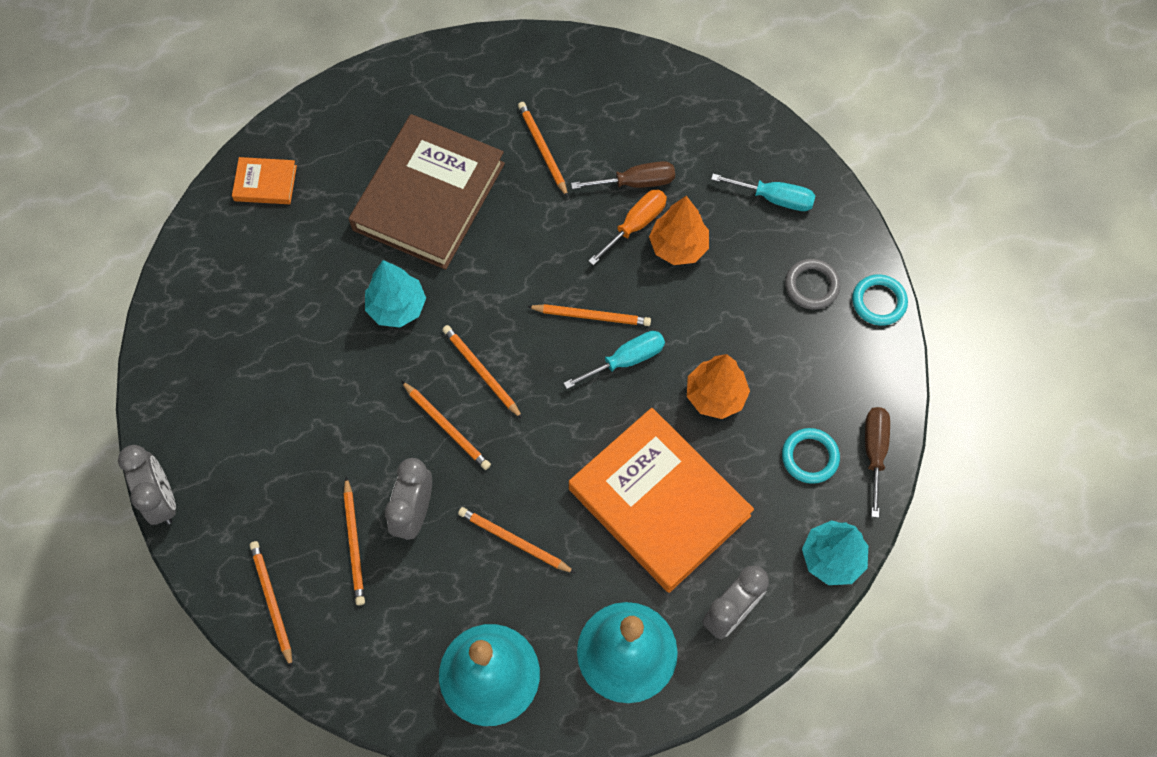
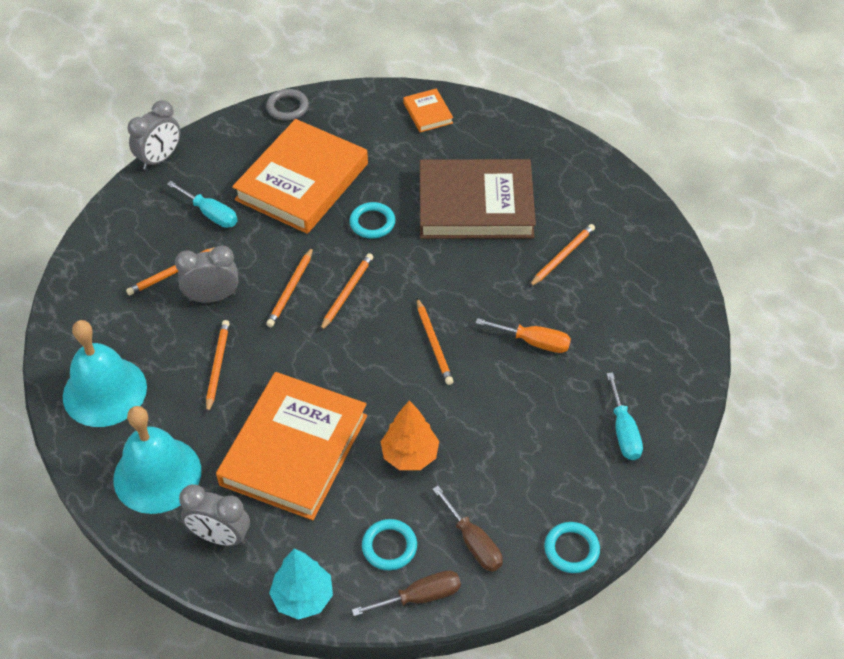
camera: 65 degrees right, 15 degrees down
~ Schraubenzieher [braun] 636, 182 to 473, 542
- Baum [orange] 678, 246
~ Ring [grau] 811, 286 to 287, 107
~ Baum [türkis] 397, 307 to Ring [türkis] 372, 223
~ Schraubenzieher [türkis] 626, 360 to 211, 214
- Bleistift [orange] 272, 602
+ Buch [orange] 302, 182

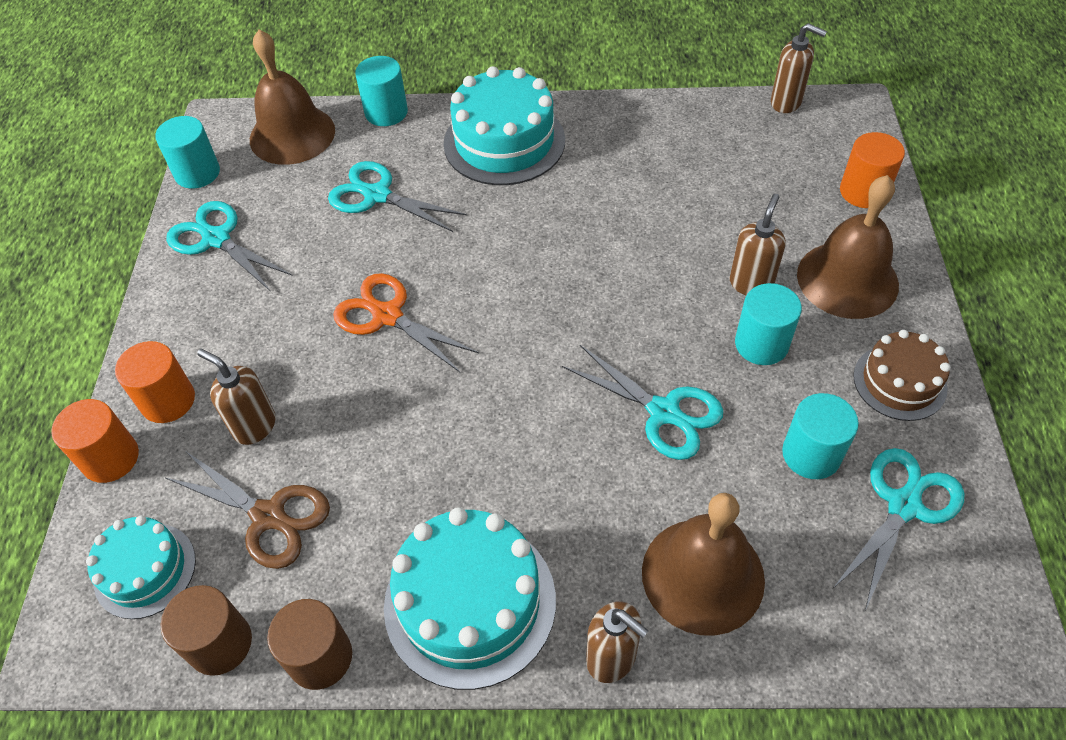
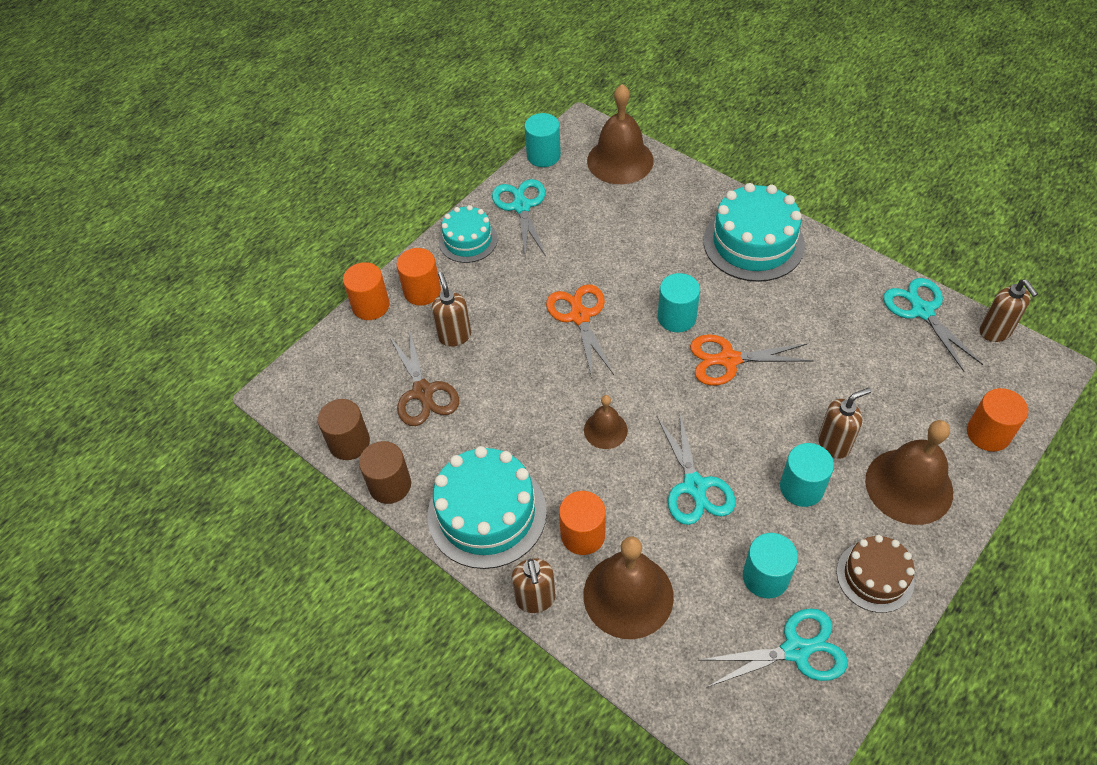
camera: 40 degrees right, 0 degrees up
~ Vollzylinder [türkis] 386, 112 to 676, 317
~ Schere [türkis] 377, 195 to 922, 311
~ Kuchen [türkis] 145, 570 to 468, 240
+ Schere [orange] 729, 360
+ Glocke [braun] 605, 430
+ Vollzylinder [orange] 583, 535

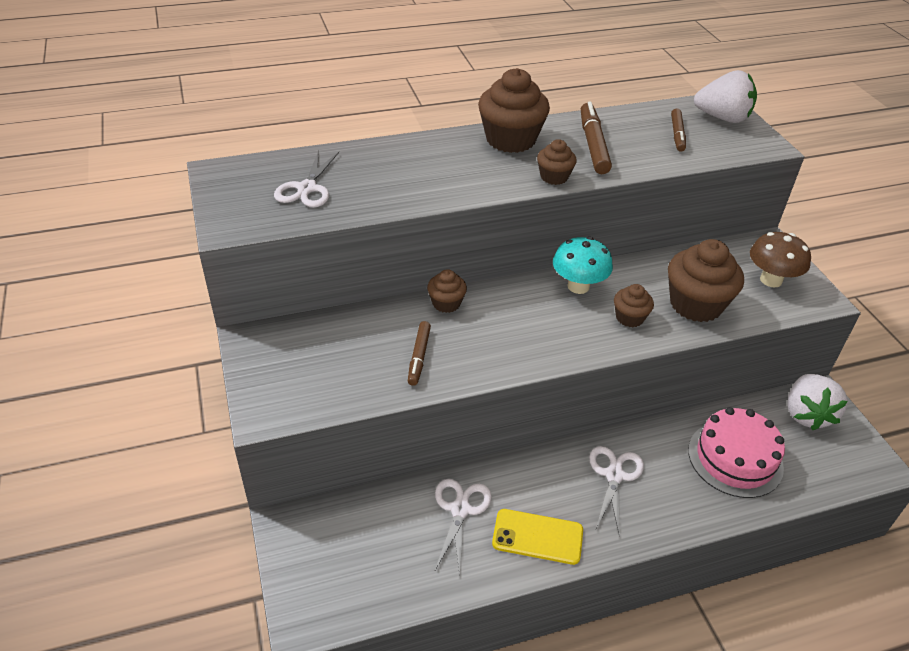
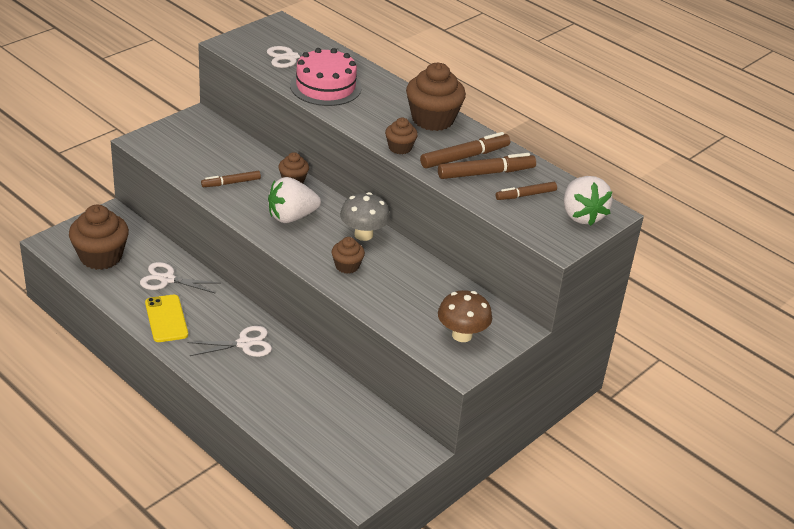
camera: 60 degrees right, 5 degrees down
~ Pilz [türkis] 578, 286 to Pilz [grau] 363, 235
~ Muffin [braun] 696, 304 to 101, 257
~ Erdbeere [weiß] 806, 414 to 291, 217
~ Kuchen [rosa] 735, 458 to 325, 86
~ Schere [weiß] 460, 509 = 167, 279 150 degrees counterclockwise
+ Filzstift [braun] 486, 173

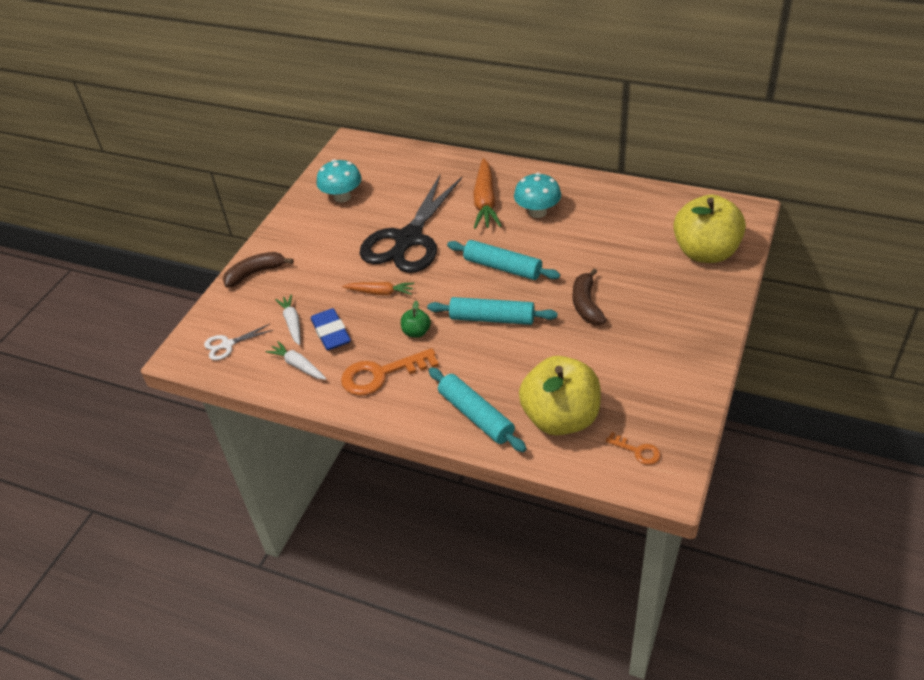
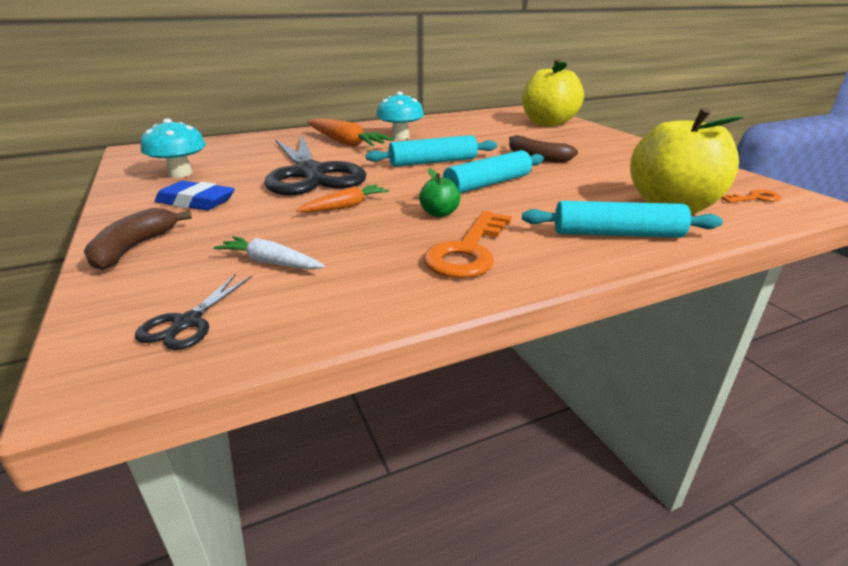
camera: 50 degrees left, 15 degrees down
~ Radiergummi [blau] 331, 333 to 196, 202
~ Schere [weiß] 227, 345 to Schere [schwarz] 187, 323
- Karotte [weiß] 298, 365

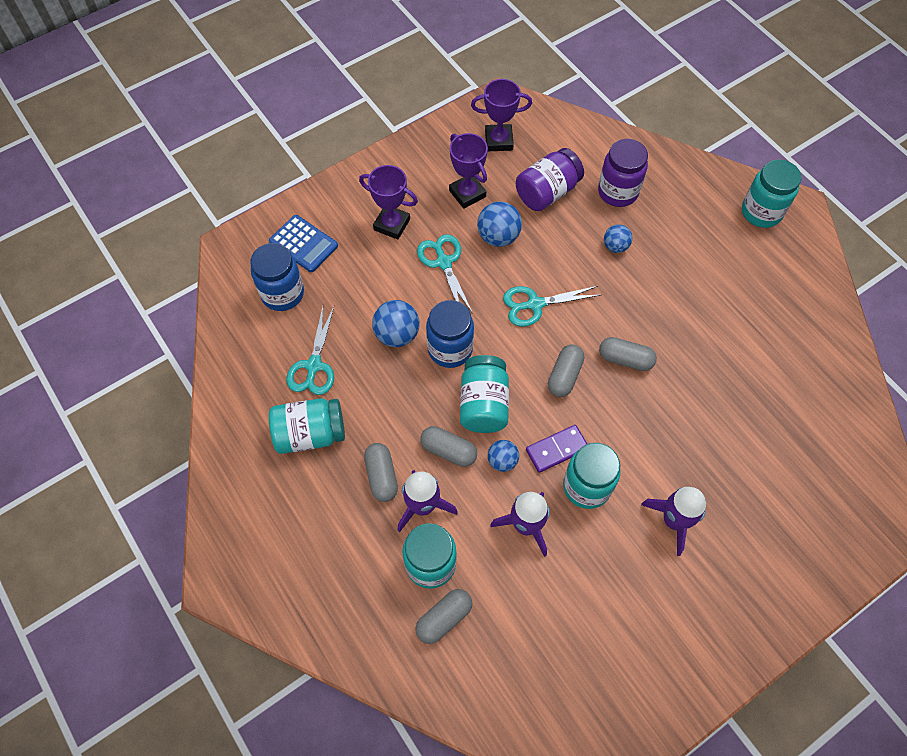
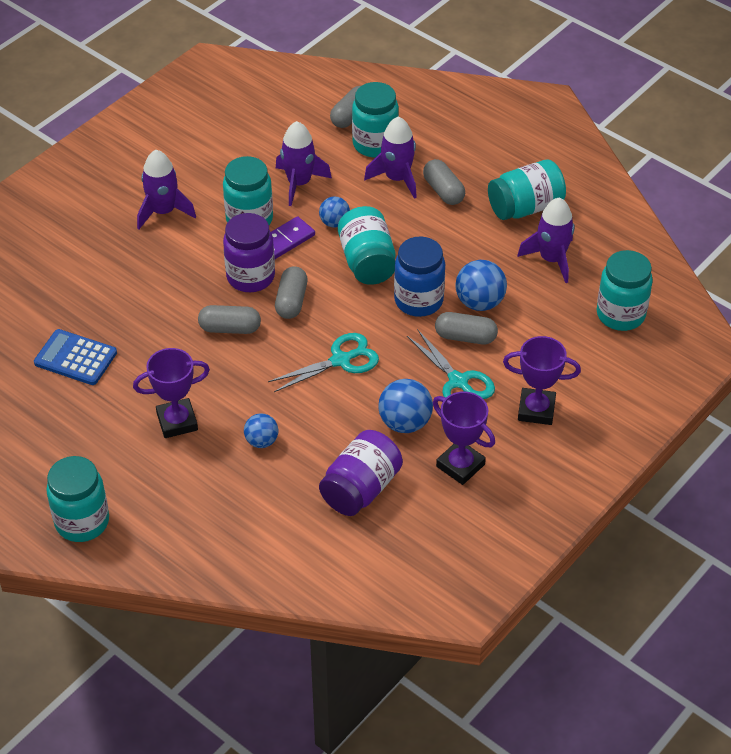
camera: 165 degrees right, 15 degrees down
~ Pokal [lila] 498, 140 to 177, 422
~ Einmachglas [lila] 618, 192 to 250, 277
~ Taschenrechner [blau] 303, 244 to 75, 358
~ Einmachglas [blau] 282, 294 to Einmachglas [türkis] 620, 314
~ Schere [türkis] 314, 366 to Rakete [lila] 551, 259
~ Kapsel [grau] 448, 450 to 465, 337

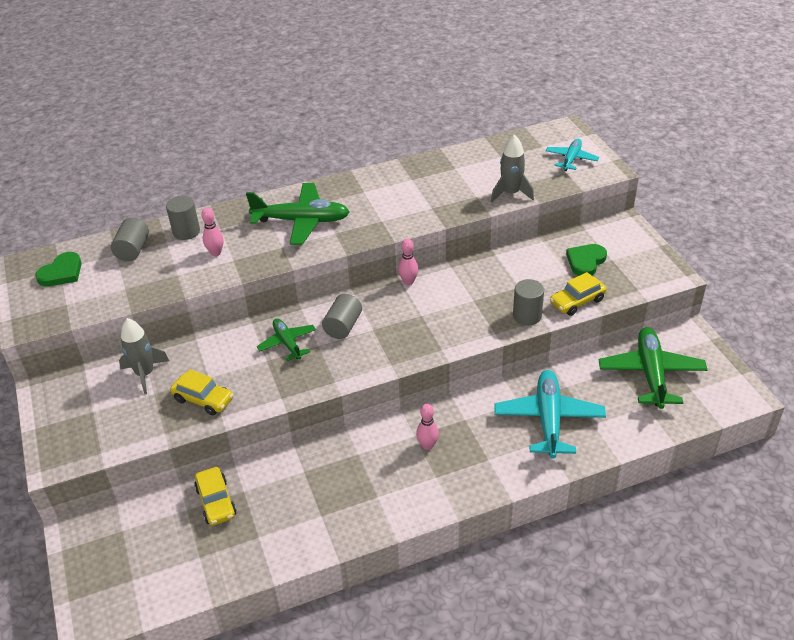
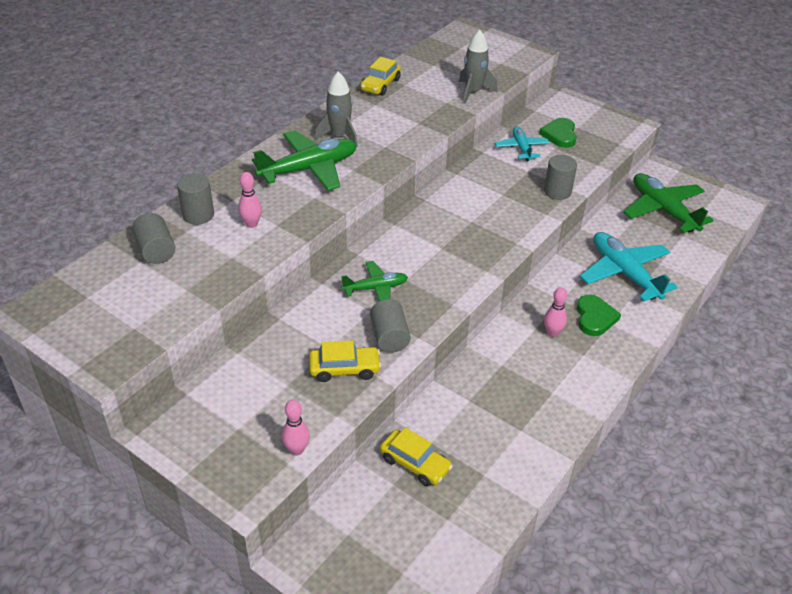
camera: 35 degrees left, 0 degrees up
~ Flugzeug [türkis] 571, 159 to 521, 148
~ Bowlingkegel [rosa] 408, 282 to 297, 450
~ Herz [grün] 62, 273 to 595, 317
~ Auto [gelb] 577, 301 to 380, 85
~ Vollzylinder [grau] 343, 326 to 389, 337
~ Rakete [grau] 145, 374 to 339, 136
~ Flugzeug [grün] 287, 343 = 375, 288 135 degrees clockwise

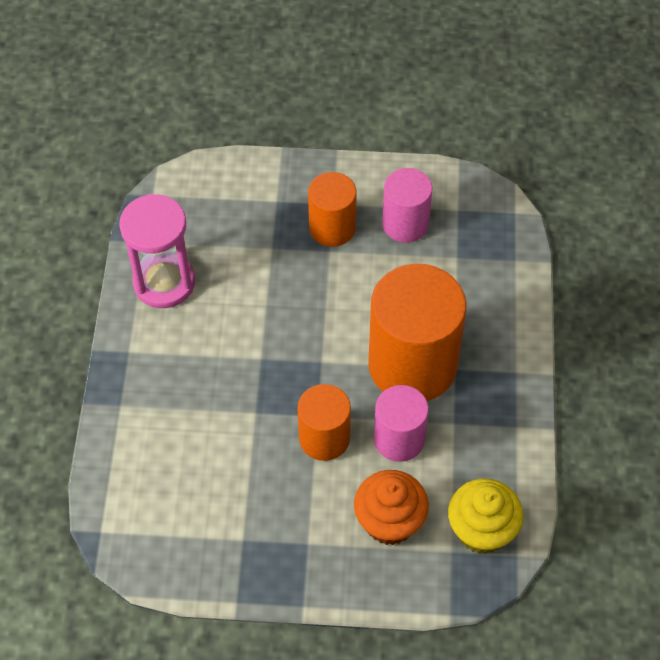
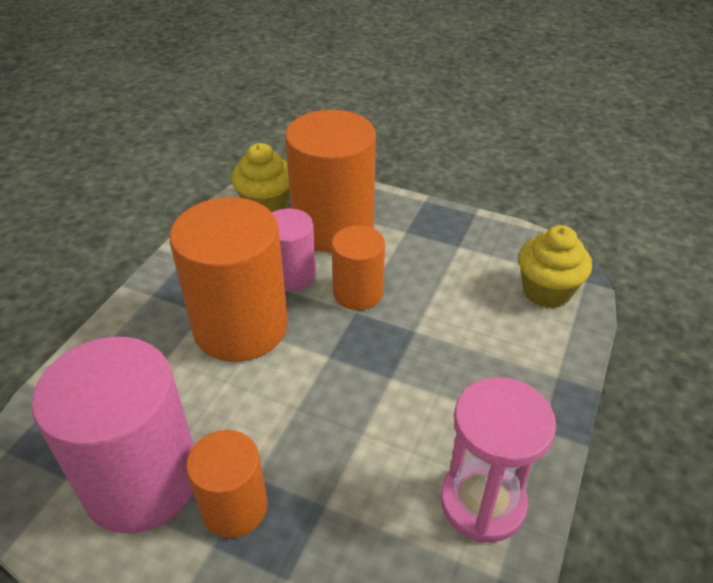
camera: 160 degrees left, 15 degrees down
~ Vollzylinder [rosa] 405, 224 = 142, 481 x1.79
~ Muffin [orange] 389, 522 to Vollzylinder [orange] 333, 227
+ Muffin [gelb] 546, 291

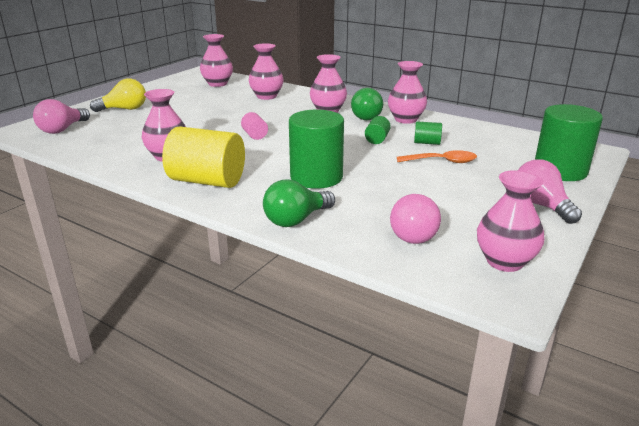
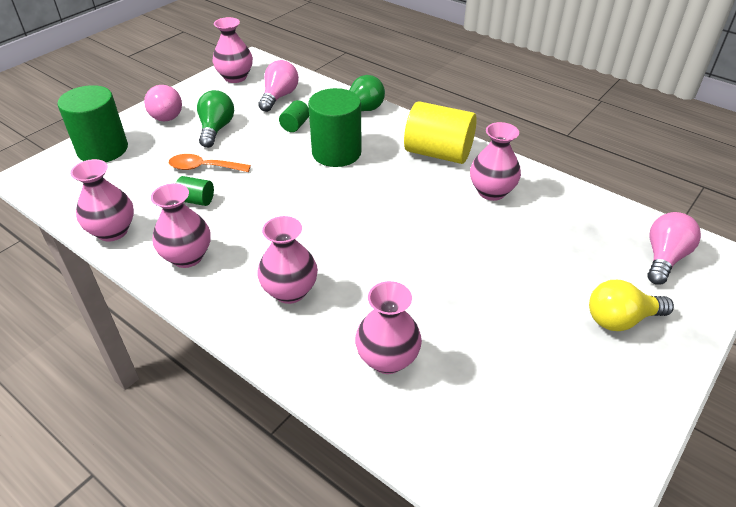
camera: 175 degrees left, 15 degrees up
~ Vase [rosa] 217, 84 to 112, 231
~ Glühbirne [grün] 365, 116 to 216, 129
- Vollzylinder [rosa] 255, 135
~ Vollzylinder [grün] 377, 139 to 295, 125

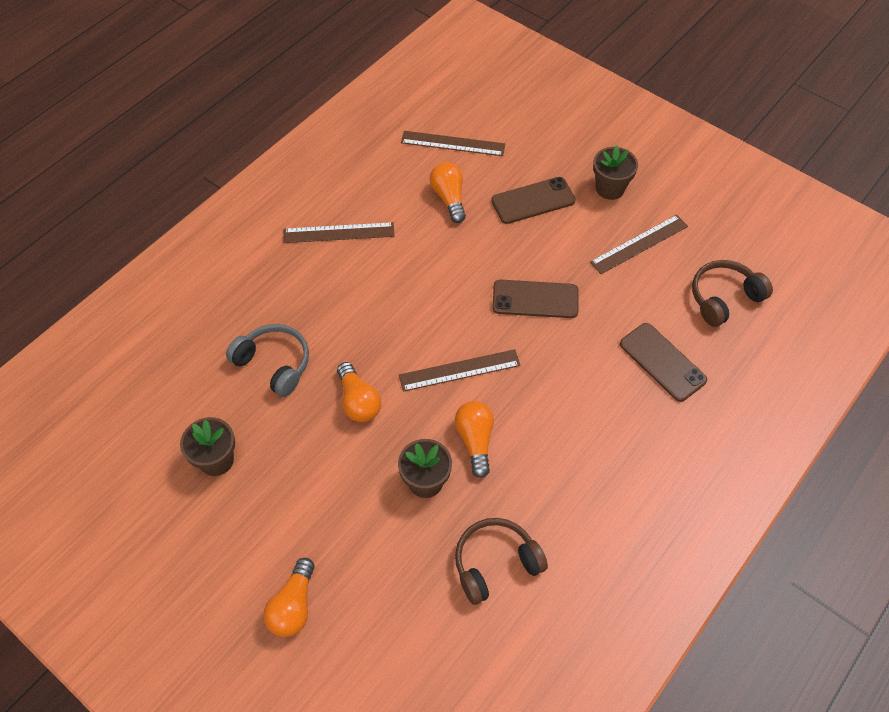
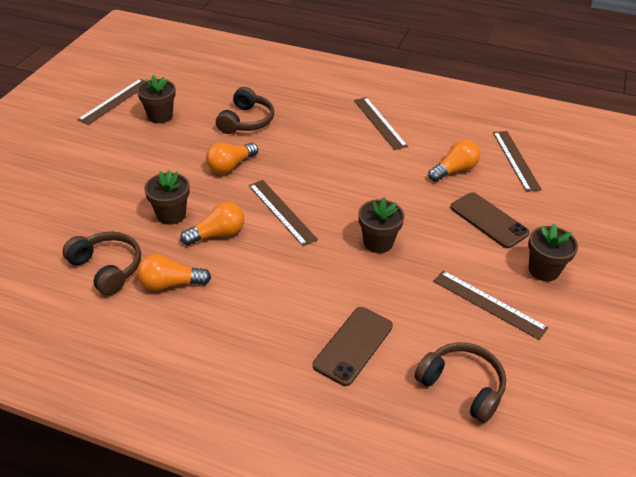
camera: 70 degrees right, 15 degrees down
~ Handy [braun] 535, 299 to Blumentopf [braun] 378, 242
~ Kopfhörer [grau] 274, 364 to Kopfhörer [braun] 246, 121
~ Glühbirne [orange] 293, 606 to 170, 284
+ Lineal [braun] 115, 101

